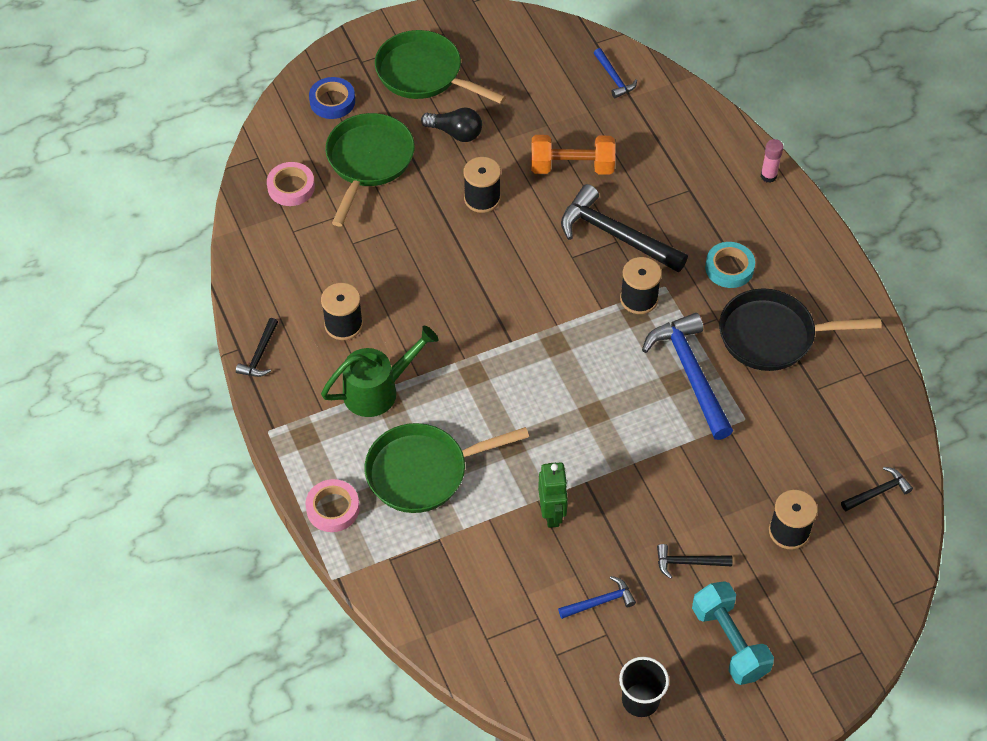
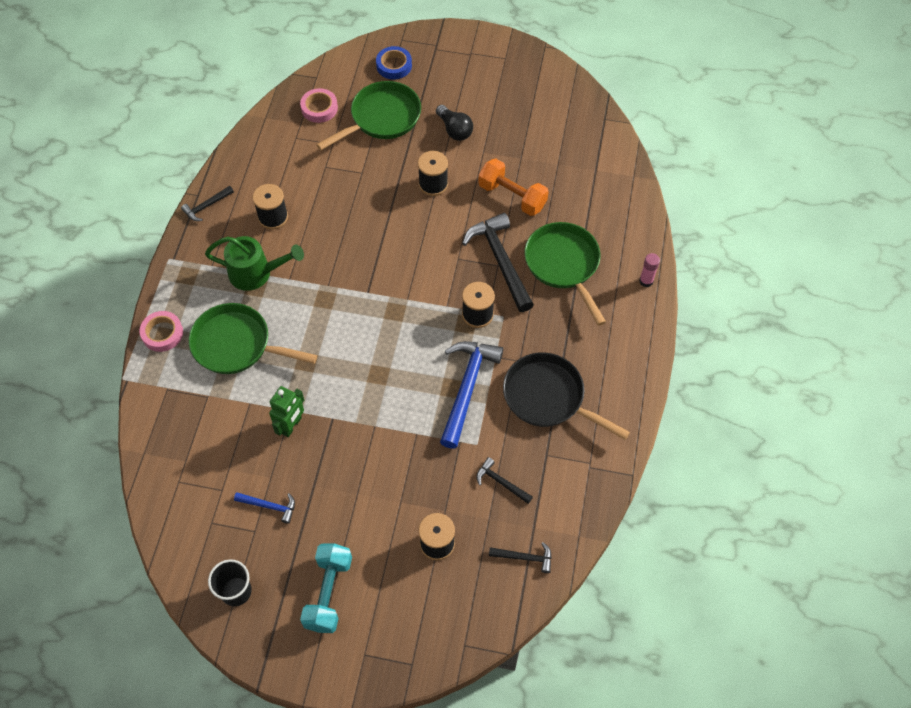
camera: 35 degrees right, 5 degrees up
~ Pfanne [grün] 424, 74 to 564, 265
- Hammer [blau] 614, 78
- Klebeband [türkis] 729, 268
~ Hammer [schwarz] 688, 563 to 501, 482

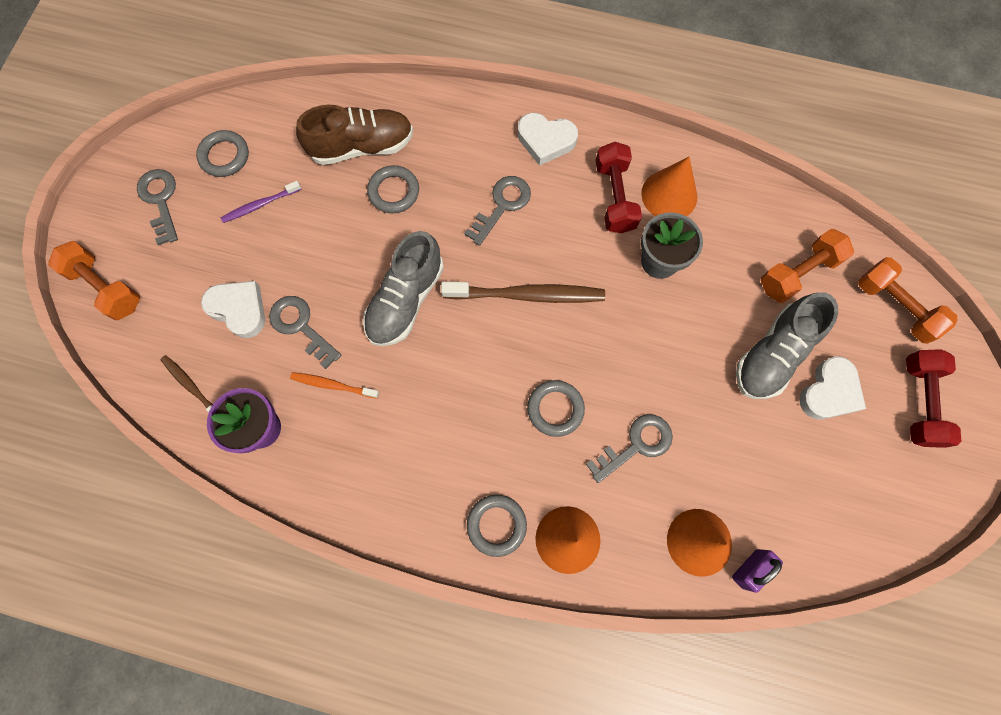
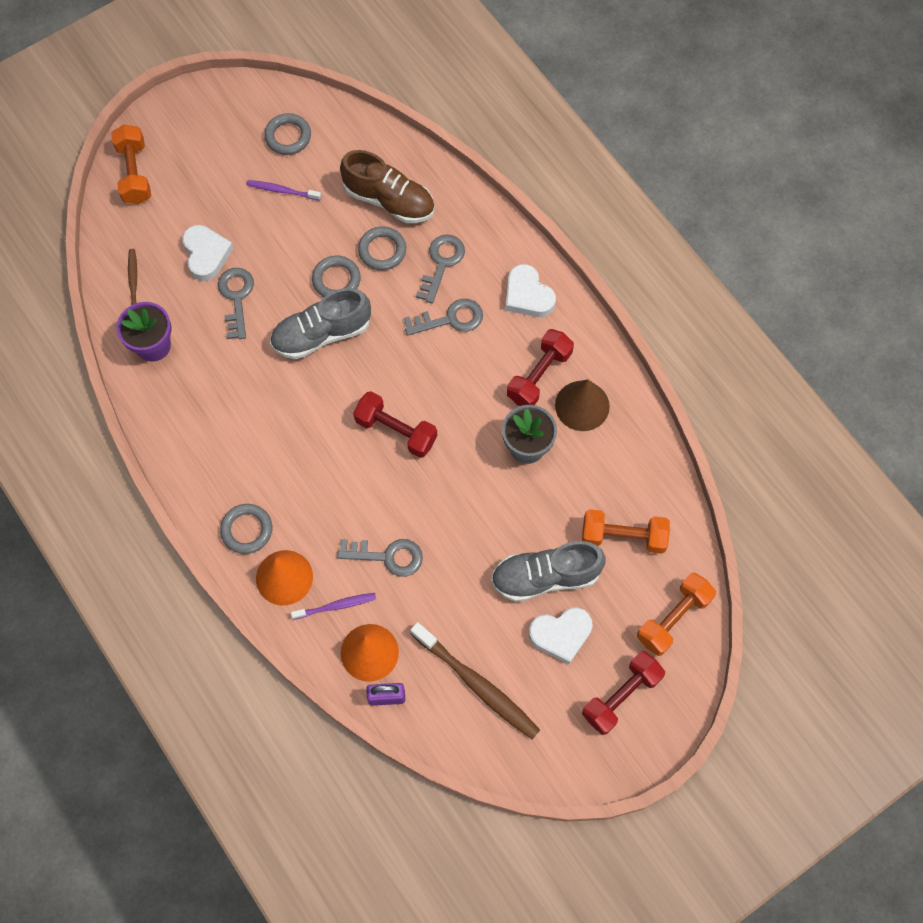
camera: 40 degrees right, 5 degrees down
~ Kegel [orange] 669, 195 to Kegel [braun] 582, 405
~ Schlüssel [grau] 160, 201 to 441, 263
~ Hantel [orange] 894, 306 = 673, 618 45 degrees clockwise
~ Zahnbürste [braun] 528, 295 to 477, 685
- Zahnbürste [orange] 332, 385
~ Ring [grau] 555, 409 to 336, 280
+ Hantel [rot] 396, 431
+ Zahnbürste [lila] 336, 606

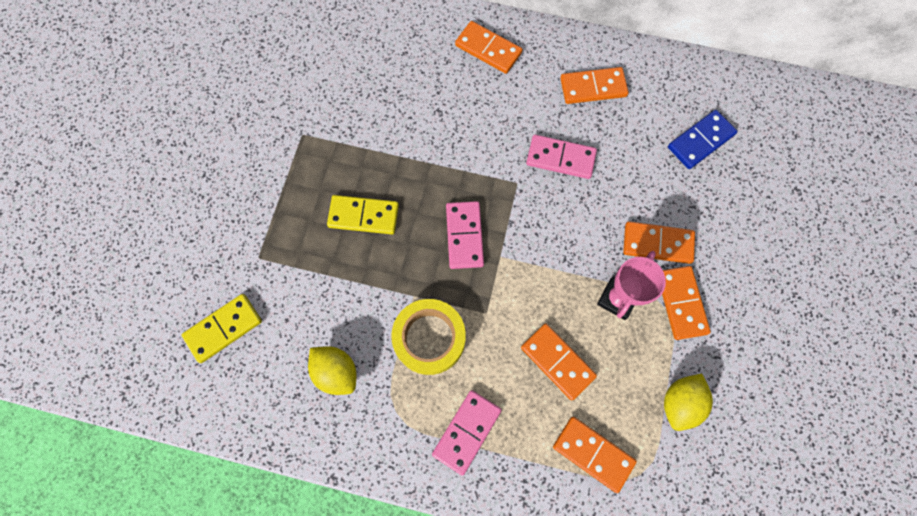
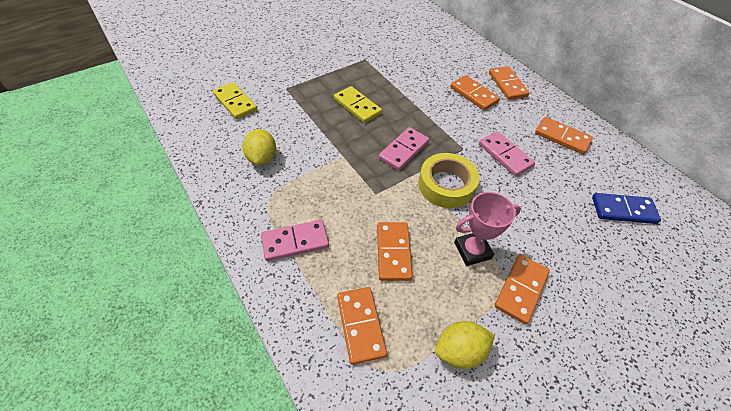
camera: 40 degrees right, 20 degrees down
~ Dominostein [orange] 657, 244 to 473, 95
~ Dominostein [gelb] 224, 329 = 235, 102 45 degrees clockwise
~ Klebeband [gelb] 429, 338 to 446, 185

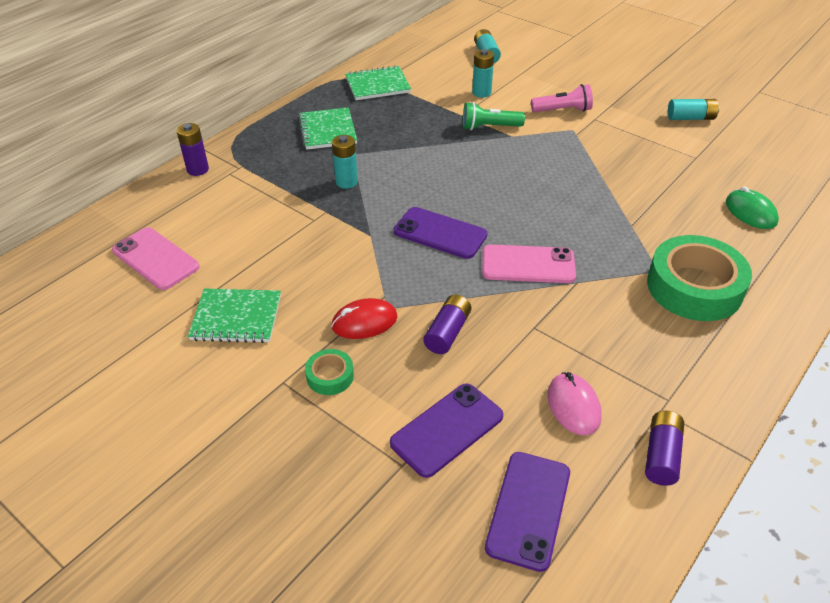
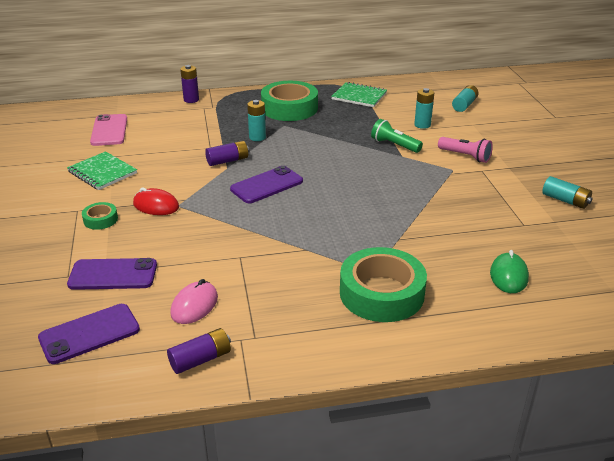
camera: 40 degrees right, 10 degrees down
~ Notizbuch [grün] 327, 130 to Klebeband [grün] 289, 108
~ Handy [lila] 440, 233 = 266, 185 75 degrees clockwise
- Handy [rosa] 528, 264
~ Batterie [lila] 447, 332 to 228, 161

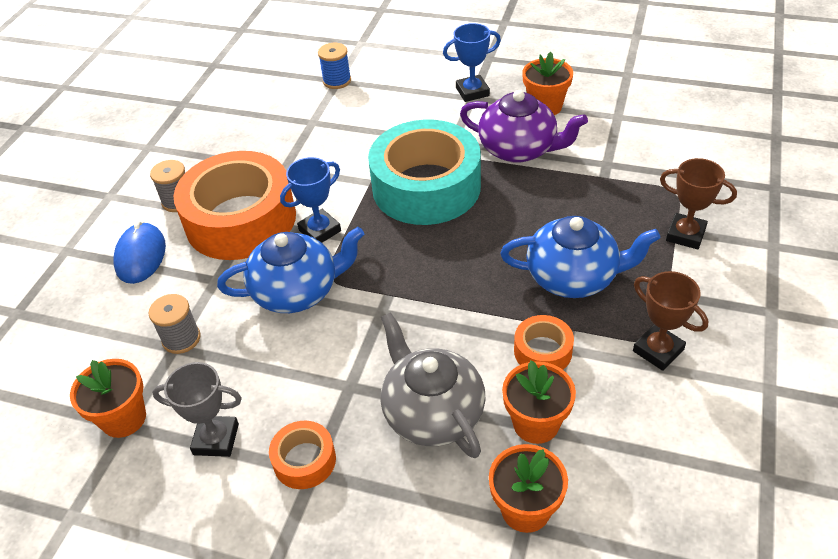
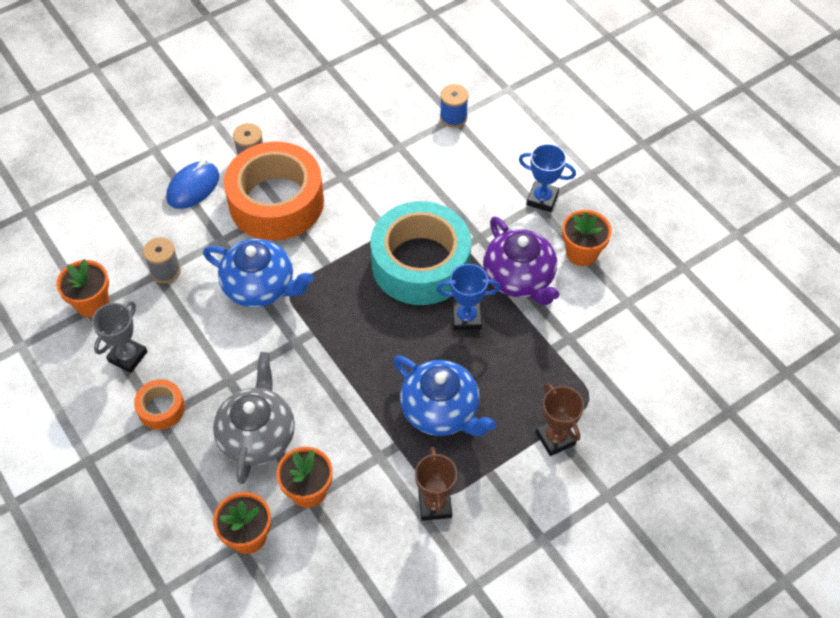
camera: 35 degrees right, 10 degrees up
~ Pokal [blau] 320, 230 to 466, 318
- Klebeband [orange] 542, 351
~ Pokal [grau] 216, 439 = 128, 356 75 degrees clockwise

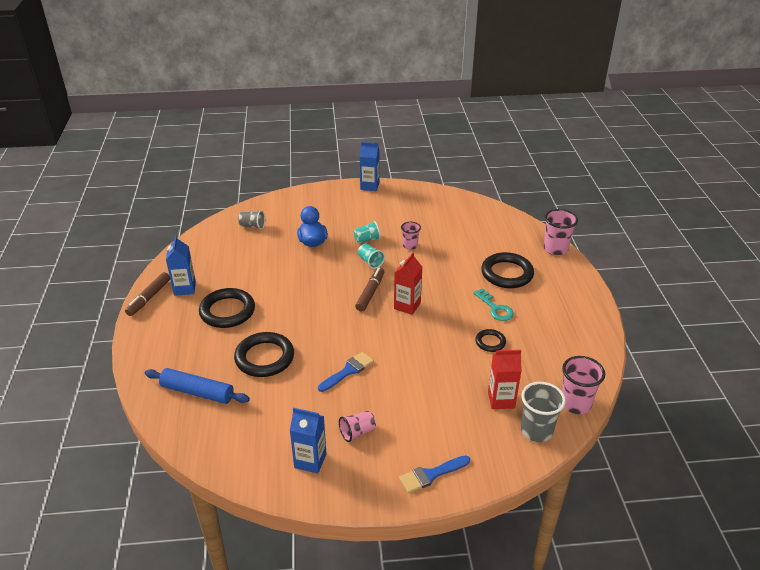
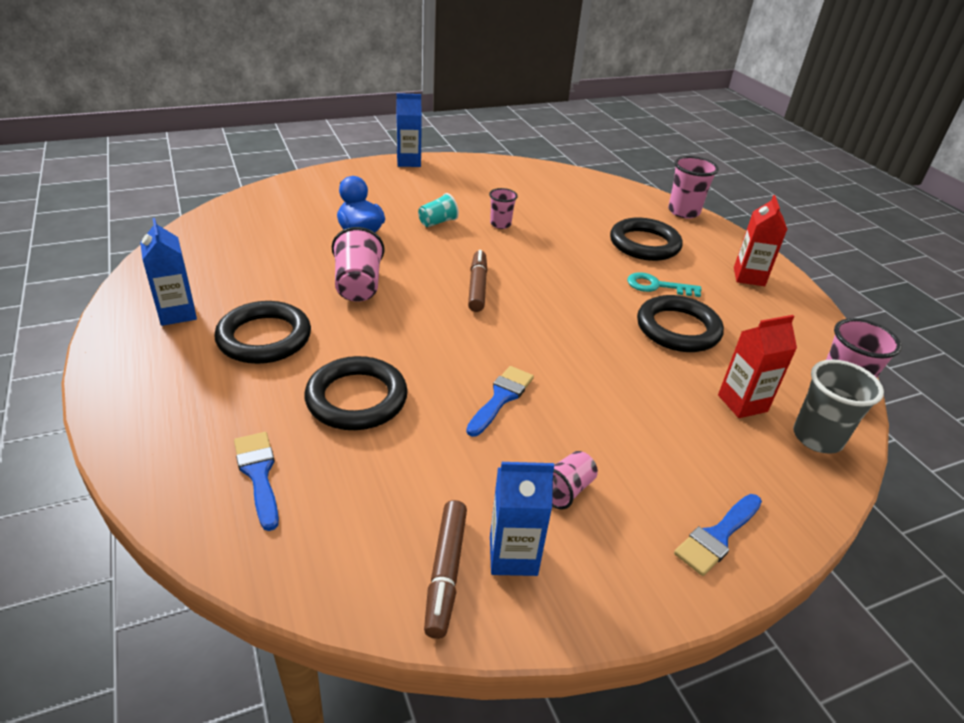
camera: 20 degrees left, 0 degrees up
- Becher [grau] 252, 226
- Becher [türkis] 370, 262
~ Getränkekarton [rot] 407, 306 to 749, 277
~ Filzstift [braun] 149, 298 to 445, 572
~ Schlüssel [türkis] 495, 308 = 657, 286 150 degrees clockwise
~ Ring [schwarz] 490, 342 = 678, 329 x1.91
~ Nudelholz [blau] 197, 392 to Pinsel [blau] 258, 474
+ Becher [rosa] 358, 285

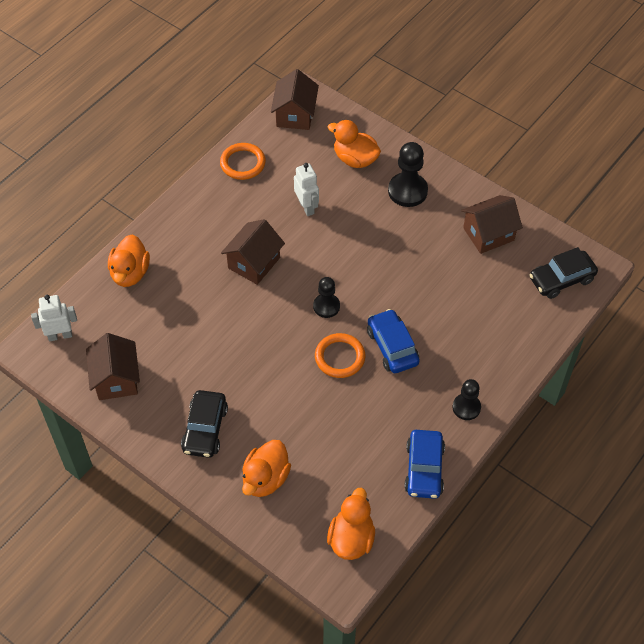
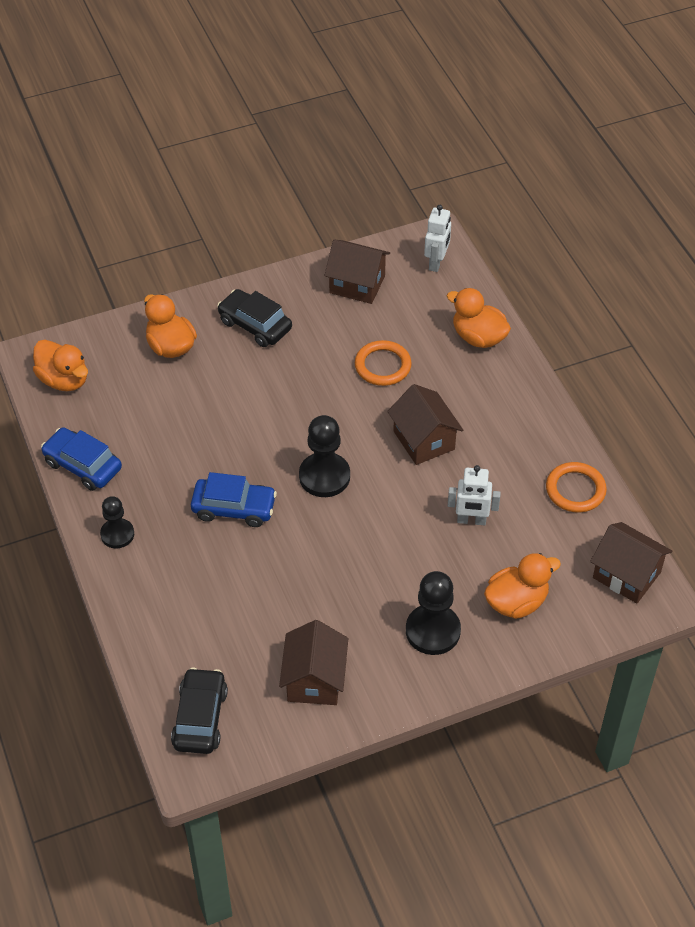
camera: 120 degrees right, 5 degrees down
~ Bauer [schwarz] 326, 306 = 324, 476 x1.57
~ Ring [orange] 340, 357 to 382, 366

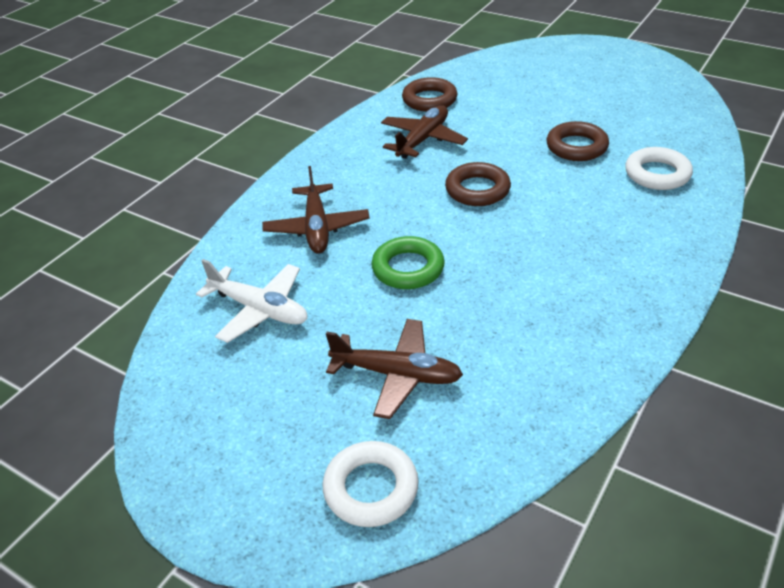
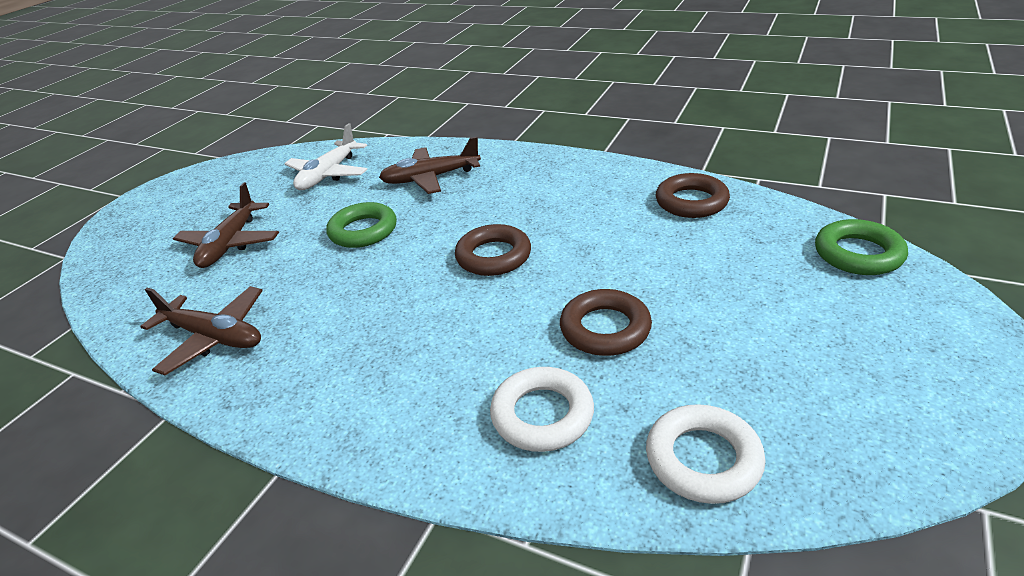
camera: 85 degrees right, 5 degrees down
~ Flugzeug [braun] 423, 140 to 214, 337
~ Ring [weiß] 371, 488 to 703, 459
+ Ring [grün] 858, 254

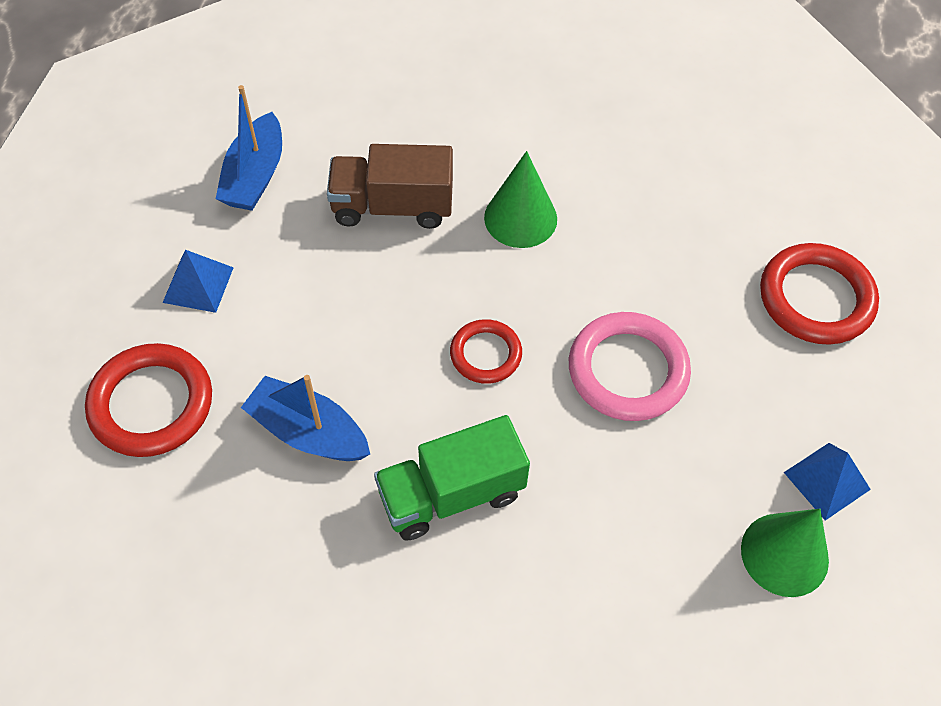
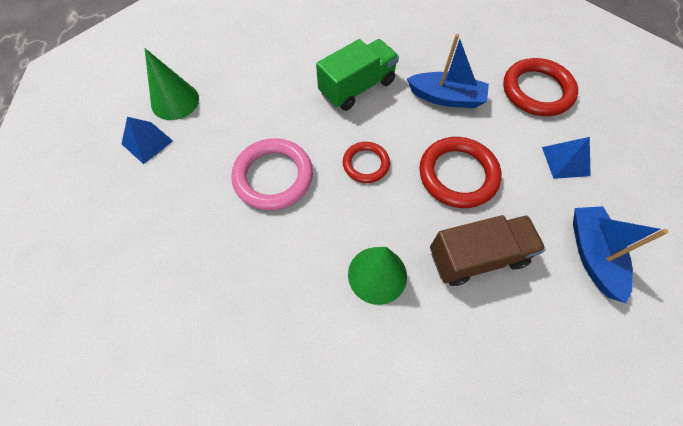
camera: 165 degrees right, 5 degrees up
~ Ring [rot] 816, 298 to 457, 175

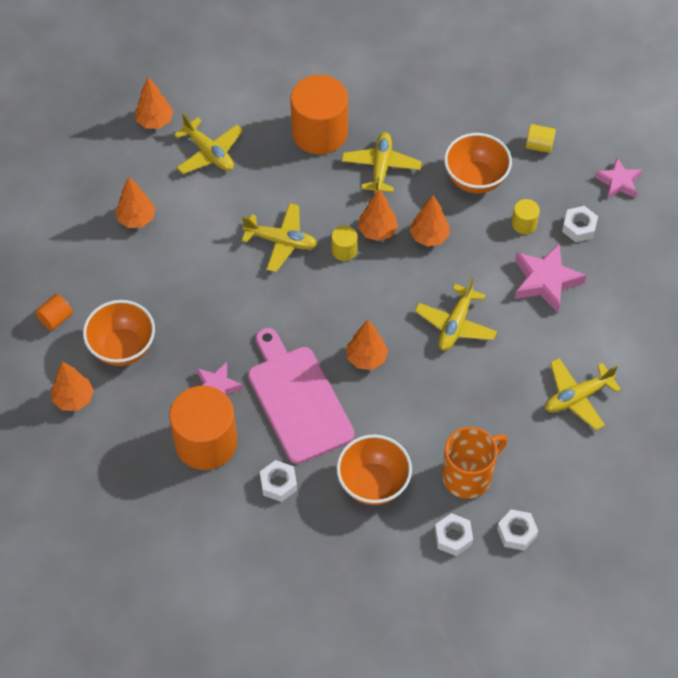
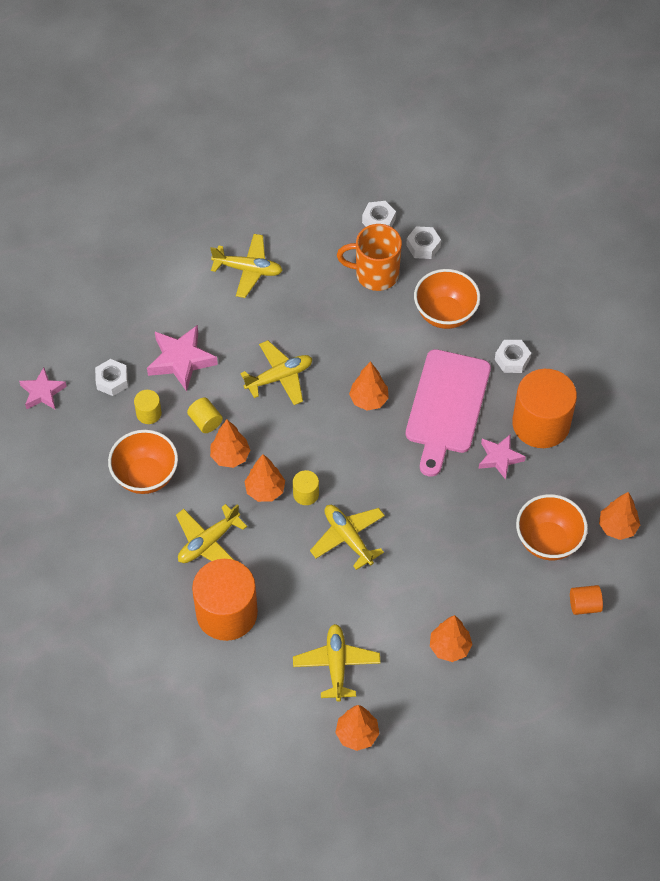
camera: 140 degrees left, 0 degrees up
~ Vollzylinder [gelb] 539, 145 to 205, 421

